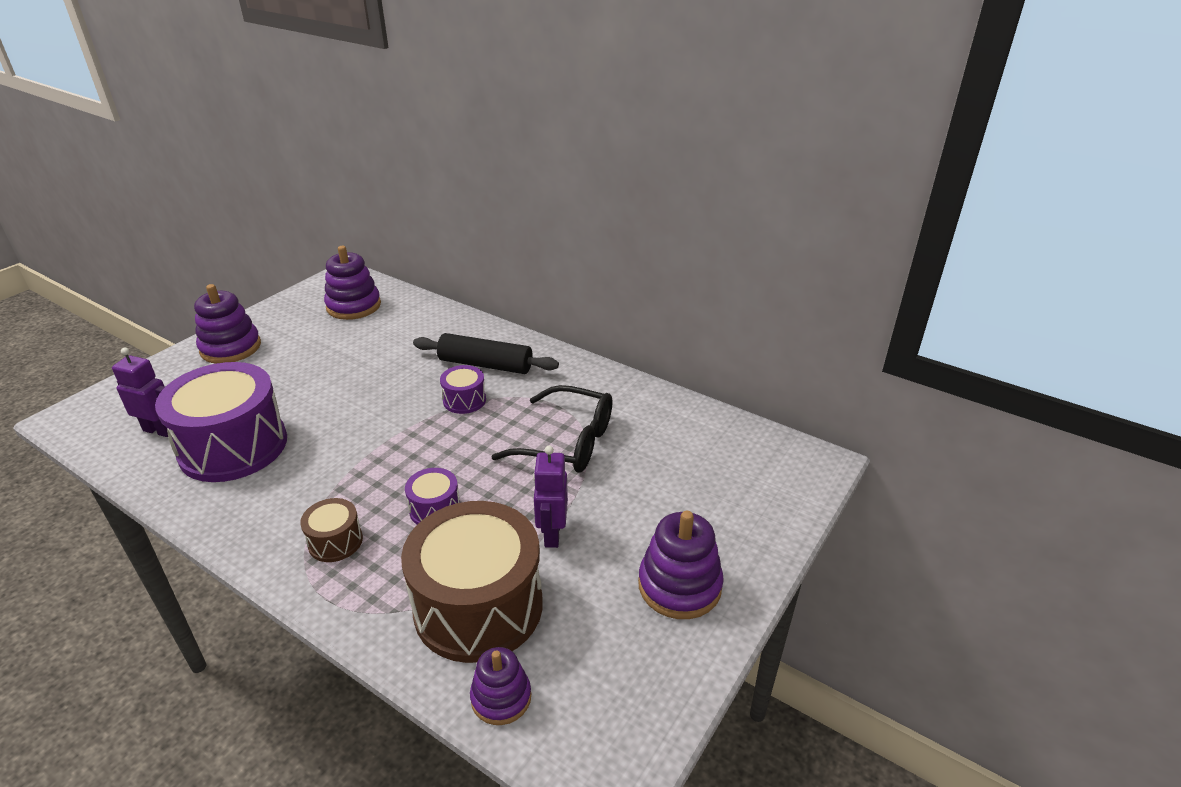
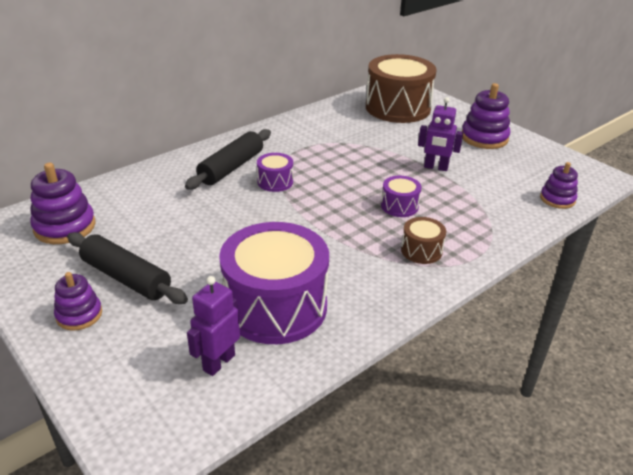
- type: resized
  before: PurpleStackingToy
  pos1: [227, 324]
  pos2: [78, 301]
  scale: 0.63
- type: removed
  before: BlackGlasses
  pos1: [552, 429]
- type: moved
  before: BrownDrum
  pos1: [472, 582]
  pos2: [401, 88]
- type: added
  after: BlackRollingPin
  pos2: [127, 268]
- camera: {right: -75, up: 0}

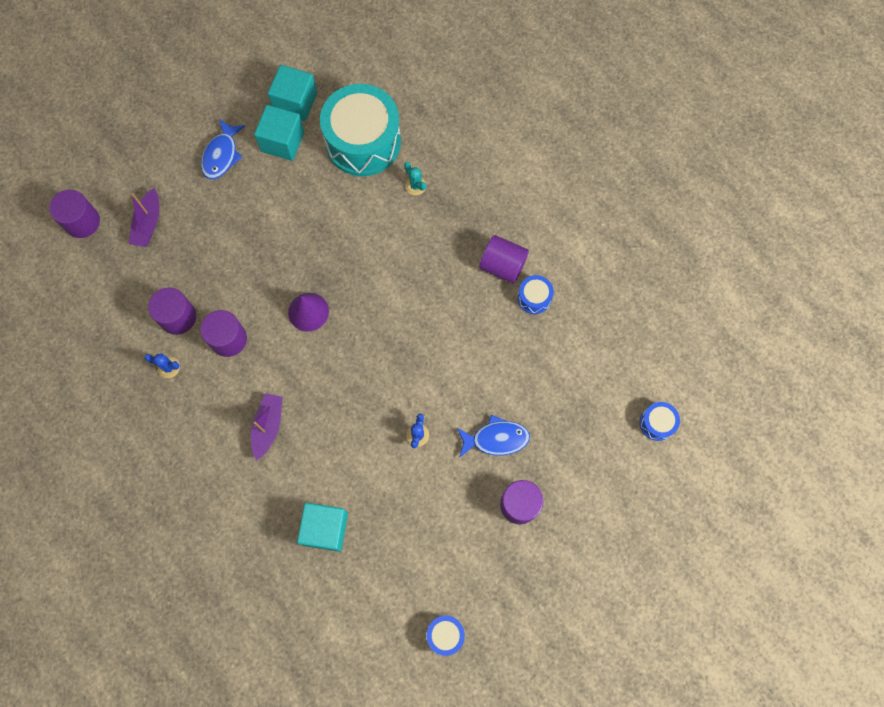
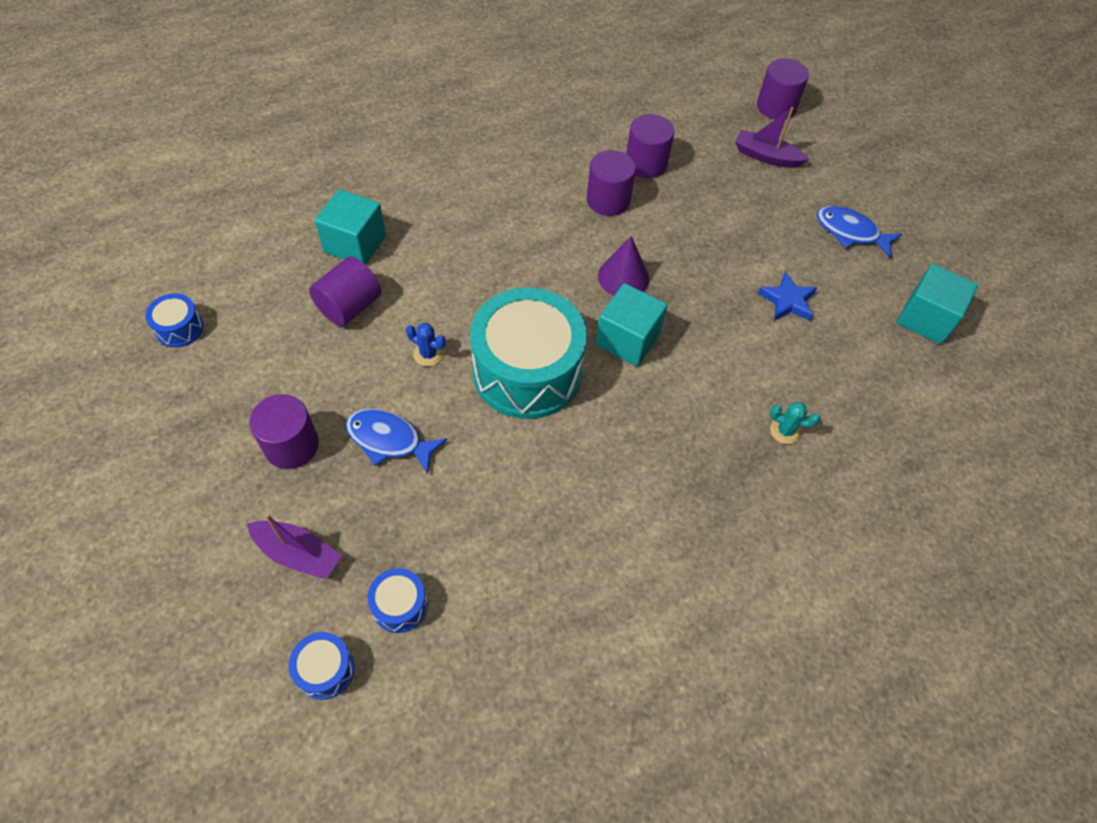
- type: moved
  before: TurquoiseDrum
  pos1: [360, 130]
  pos2: [528, 353]
- type: moved
  before: TurquoiseCube
  pos1: [279, 133]
  pos2: [631, 324]
- type: turned
  before: TurquoiseCactus
  pos1: [415, 178]
  pos2: [795, 423]
  turn: 45
- type: moved
  before: PurpleCylinder
  pos1: [504, 259]
  pos2: [345, 291]
- type: moved
  before: BlueDrum
  pos1: [535, 294]
  pos2: [397, 600]
- type: removed
  before: BlueCactus
  pos1: [162, 365]
- type: moved
  before: PurpleBoat
  pos1: [267, 427]
  pos2: [294, 546]
- type: turned
  before: BlueFish
  pos1: [493, 436]
  pos2: [397, 441]
  turn: 105
- type: added
  after: BlueStar
  pos2: [787, 296]
- camera: {right: 100, up: -15}

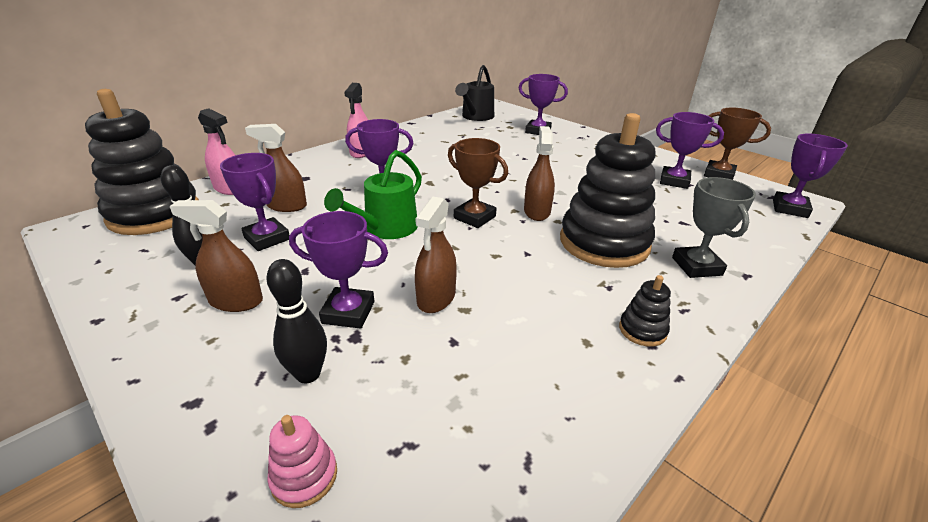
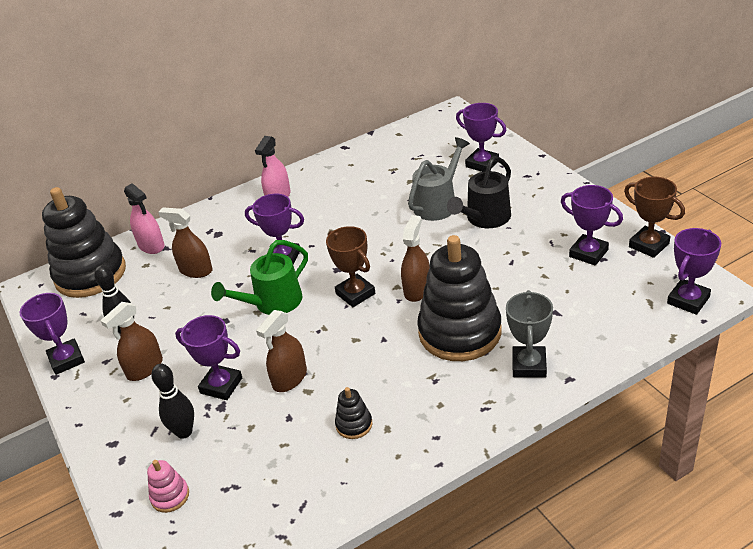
- type: moved
  before: BlackWateringCan
  pos1: [474, 93]
  pos2: [479, 192]
- type: moved
  before: PurpleTrophy
  pos1: [254, 202]
  pos2: [52, 334]
- type: turned
  before: BrownSprayBottle
  pos1: [216, 256]
  pos2: [131, 341]
  turn: -75
- type: moved
  before: BlackStackingToy
  pos1: [645, 311]
  pos2: [353, 413]
- type: added
  after: GreyWateringCan
  pos2: [439, 179]
- camera: {right: 20, up: 5}

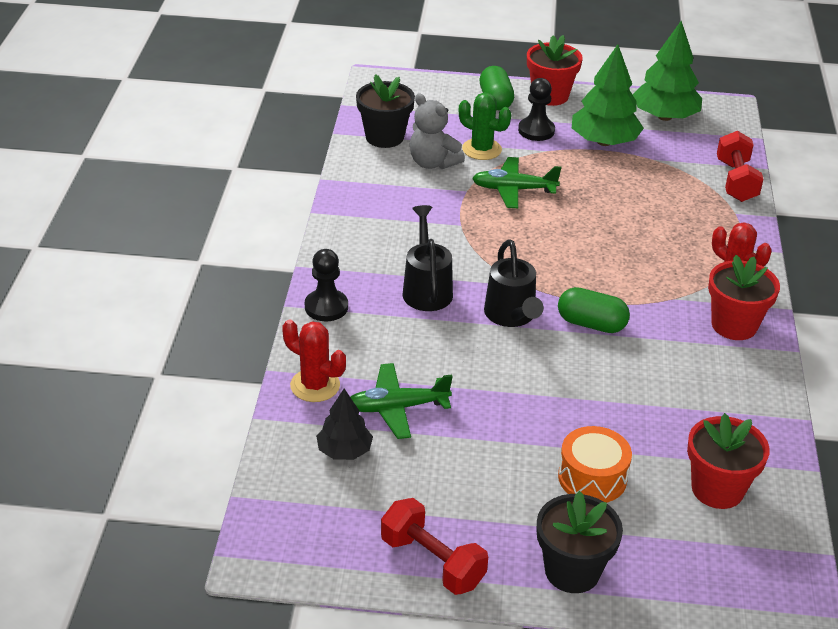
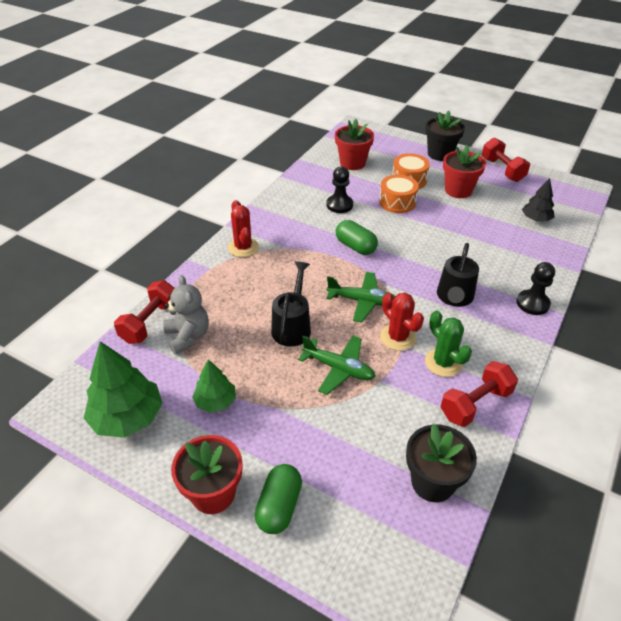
- type: resized
  before: GreenTree
  pos1: [608, 95]
  pos2: [214, 386]
  scale: 0.59
- type: moved
  before: BlackPawn
  pos1: [536, 109]
  pos2: [340, 189]
- type: moved
  before: GreenCactus
  pos1: [485, 126]
  pos2: [448, 343]
- type: moved
  before: GreyTeddyBear
  pos1: [437, 131]
  pos2: [186, 315]
- type: moved
  before: BlackWateringCan
  pos1: [514, 283]
  pos2: [291, 304]
- type: moved
  before: RedFlowerPot
  pos1: [744, 297]
  pos2: [464, 171]
- type: moved
  before: RedCactus
  pos1: [314, 360]
  pos2: [402, 322]
- type: moved
  before: GreenPlane
  pos1: [401, 401]
  pos2: [361, 297]
- type: added
  after: OrangeDrum
  pos2: [399, 193]
- type: added
  after: RedDumbbell
  pos2: [479, 394]
- camera: {right: -155, up: 5}

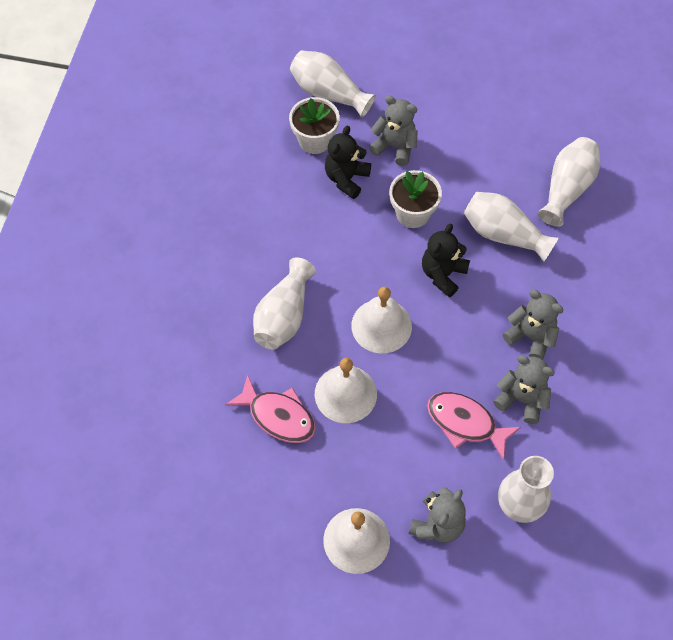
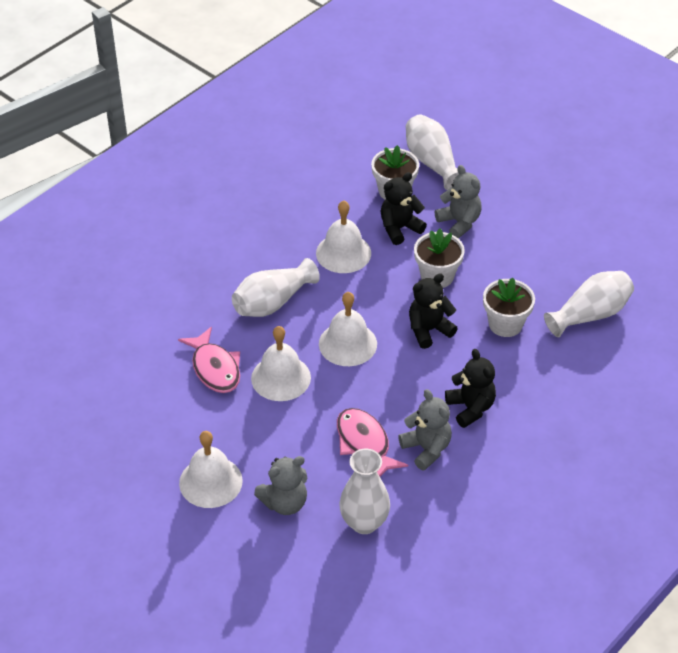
- type: replaced
  before: WhiteVase
  after: WhiteFlowerPot
  pos1: [511, 227]
  pos2: [509, 307]
- type: recoloured
  before: GreyTeddyBear
  after: BlackTeddyBear
  pos1: [533, 325]
  pos2: [470, 388]
- type: added
  after: WhiteBell
  pos2: [343, 236]
- camera: {right: 30, up: -15}

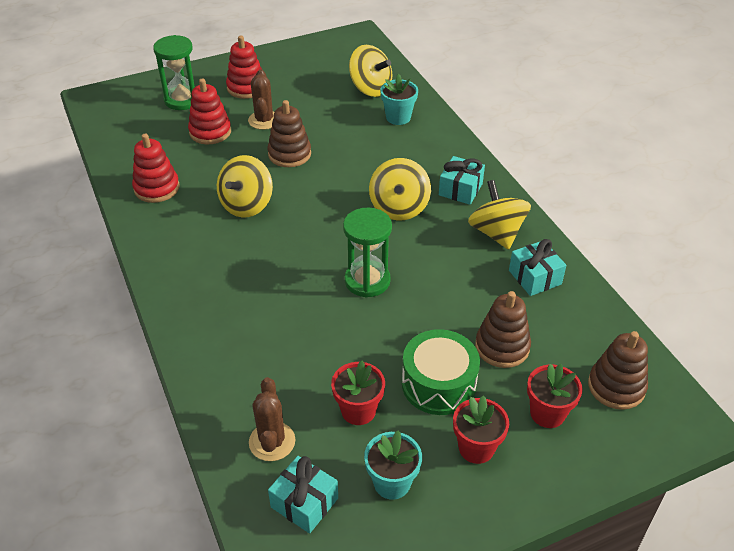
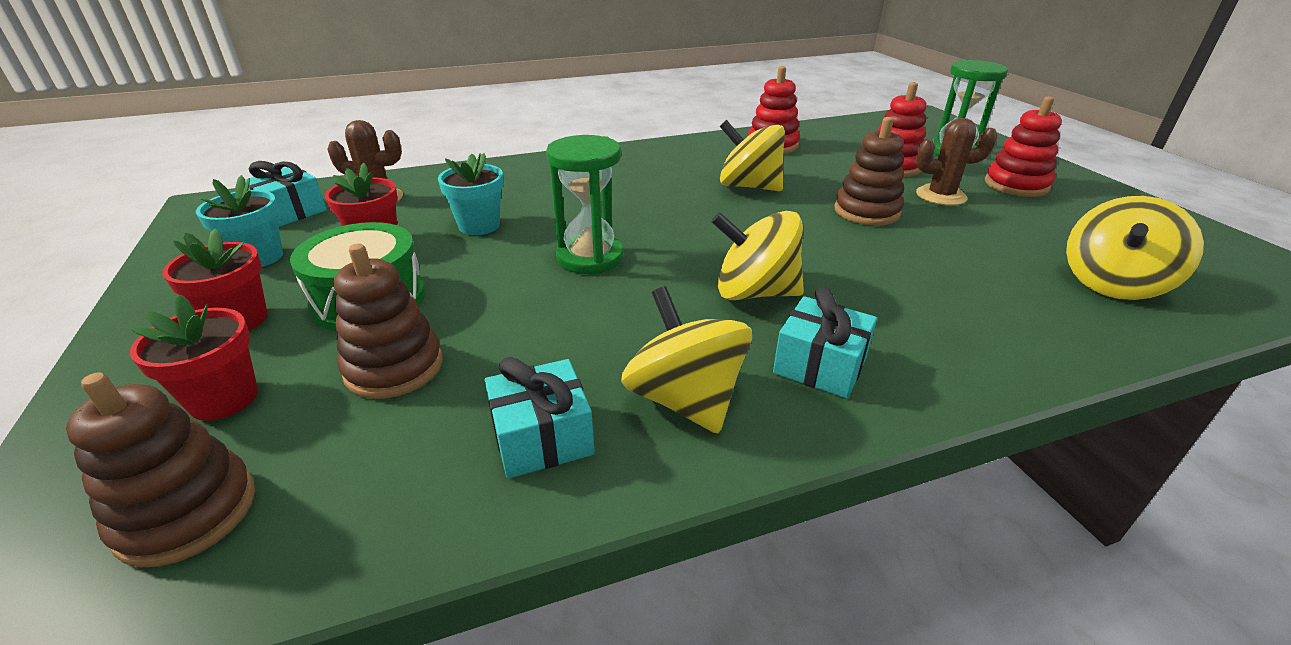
- type: moved
  before: TurquoiseFlowerPot
  pos1: [399, 99]
  pos2: [471, 194]
- type: turned
  before: YellowSpinningTop
  pos1: [499, 215]
  pos2: [686, 360]
  turn: -105
- camera: {right: 95, up: -10}

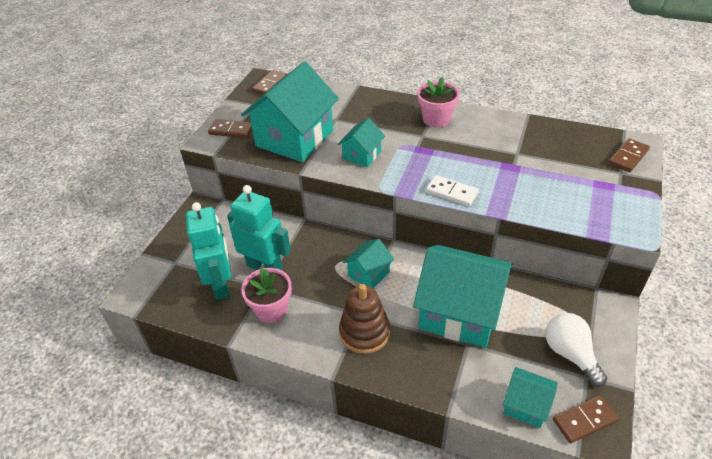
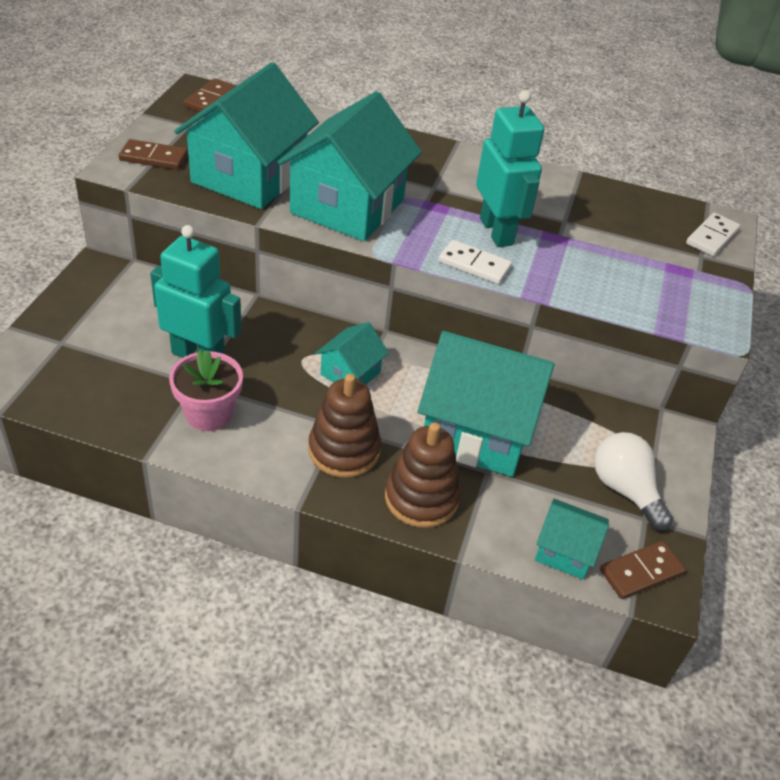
- type: removed
  before: PinkFlowerPot
  pos1: [438, 102]
- type: resized
  before: TurquoiseHouse
  pos1: [361, 142]
  pos2: [350, 166]
  scale: 2.07
- type: recoloured
  before: BrownDomino
  after: WhiteDomino
  pos1: [629, 155]
  pos2: [713, 234]
- type: moved
  before: TurquoiseRobot
  pos1: [208, 250]
  pos2: [510, 168]
- type: added
  after: BrownStackingToy
  pos2: [423, 475]
- camera: {right: -10, up: 0}

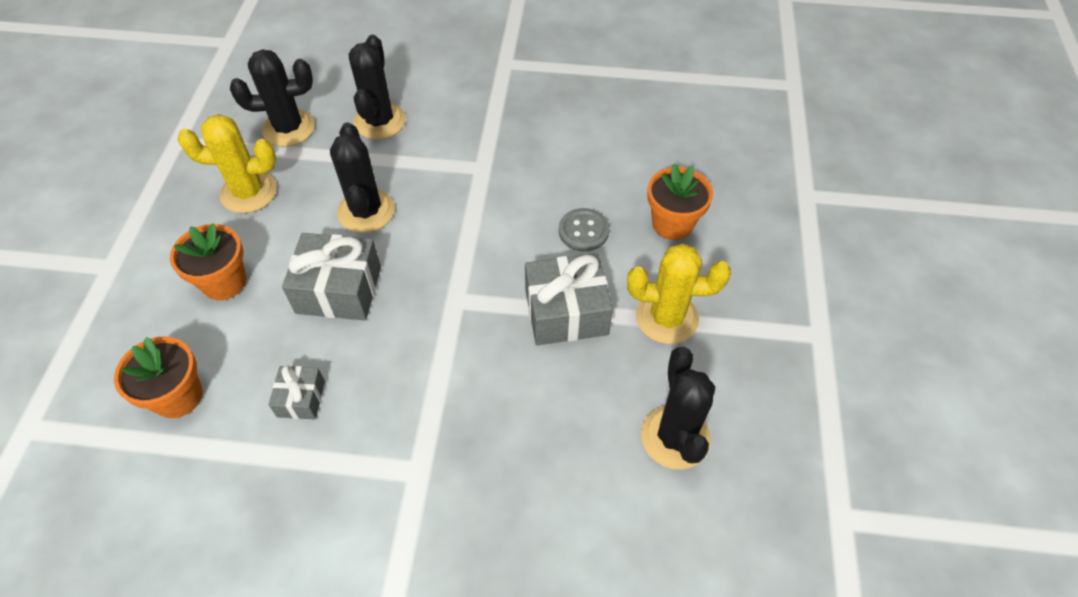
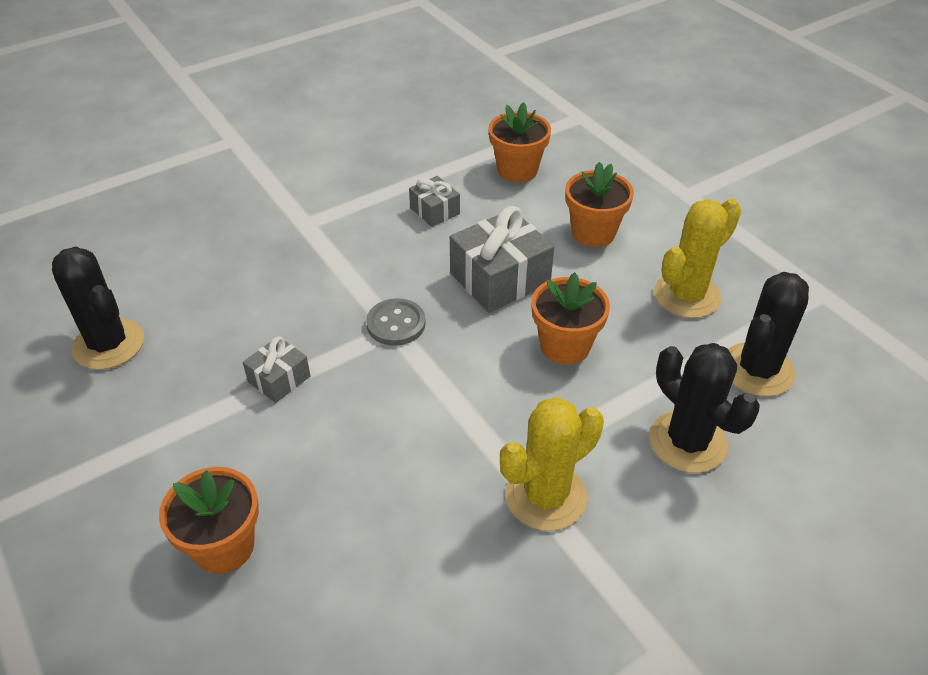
- type: replaced
  before: BlackCactus
  after: OrangeFlowerPot
  pos1: [362, 177]
  pos2: [570, 318]
- type: moved
  before: GreyButton
  pos1: [584, 230]
  pos2: [396, 322]
- type: moved
  before: YellowCactus
  pos1: [679, 294]
  pos2: [552, 464]
- type: resized
  before: GreyGift
  pos1: [569, 299]
  pos2: [276, 369]
  scale: 0.55
- camera: {right: 140, up: -10}

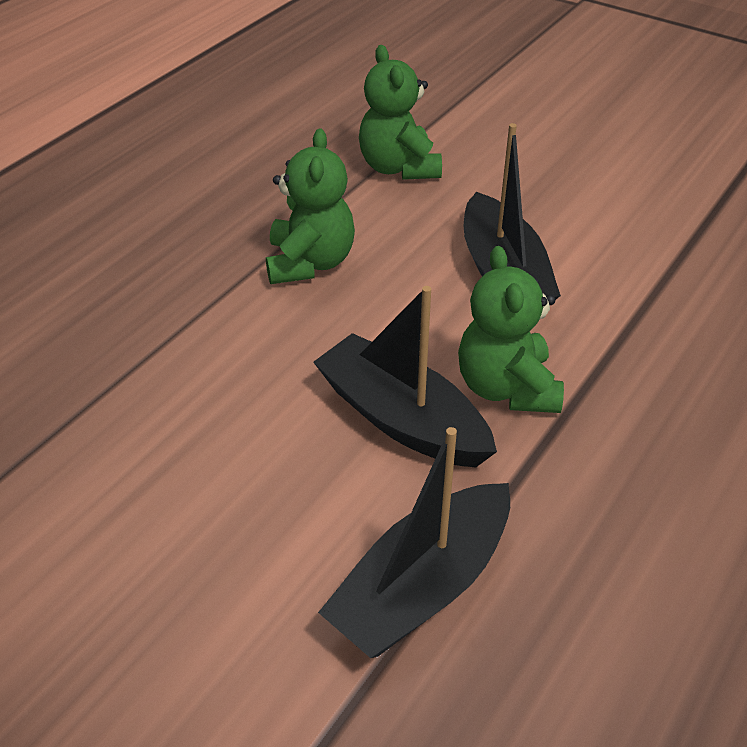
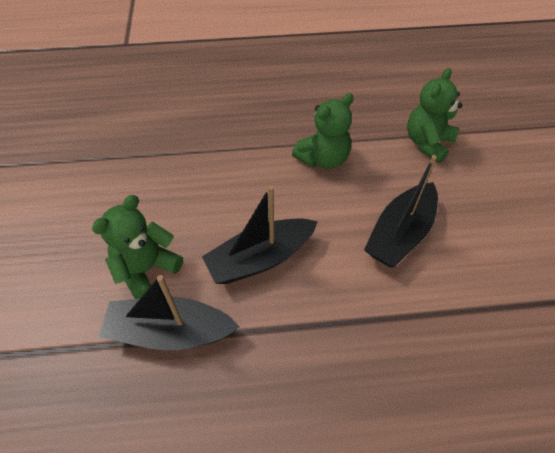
- type: moved
  before: GreenTeddyBear
  pos1: [511, 329]
  pos2: [137, 247]
- type: turned
  before: BlackBoat
  pos1: [405, 377]
  pos2: [260, 234]
  turn: -120
- camera: {right: 50, up: 10}

